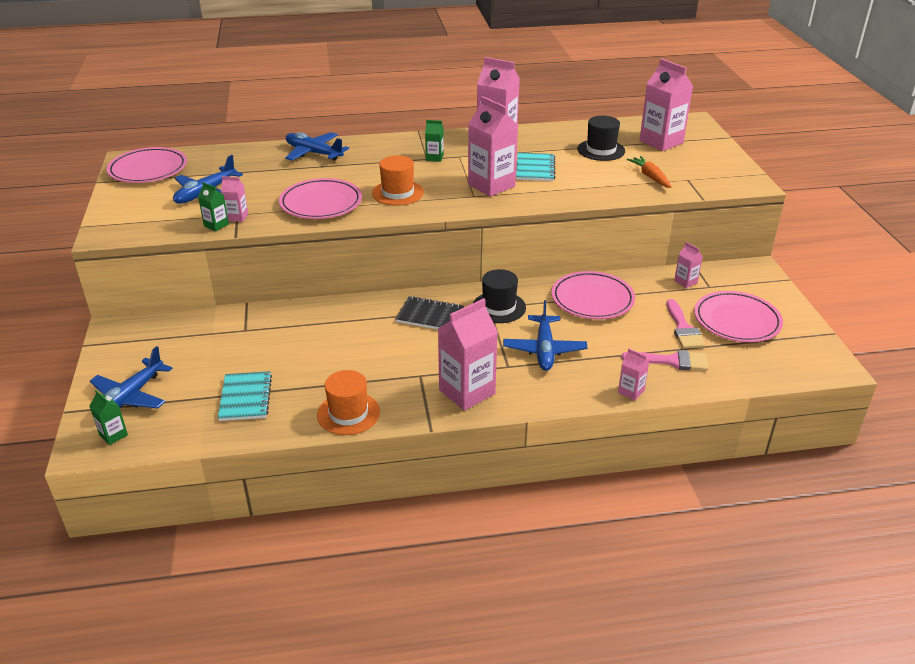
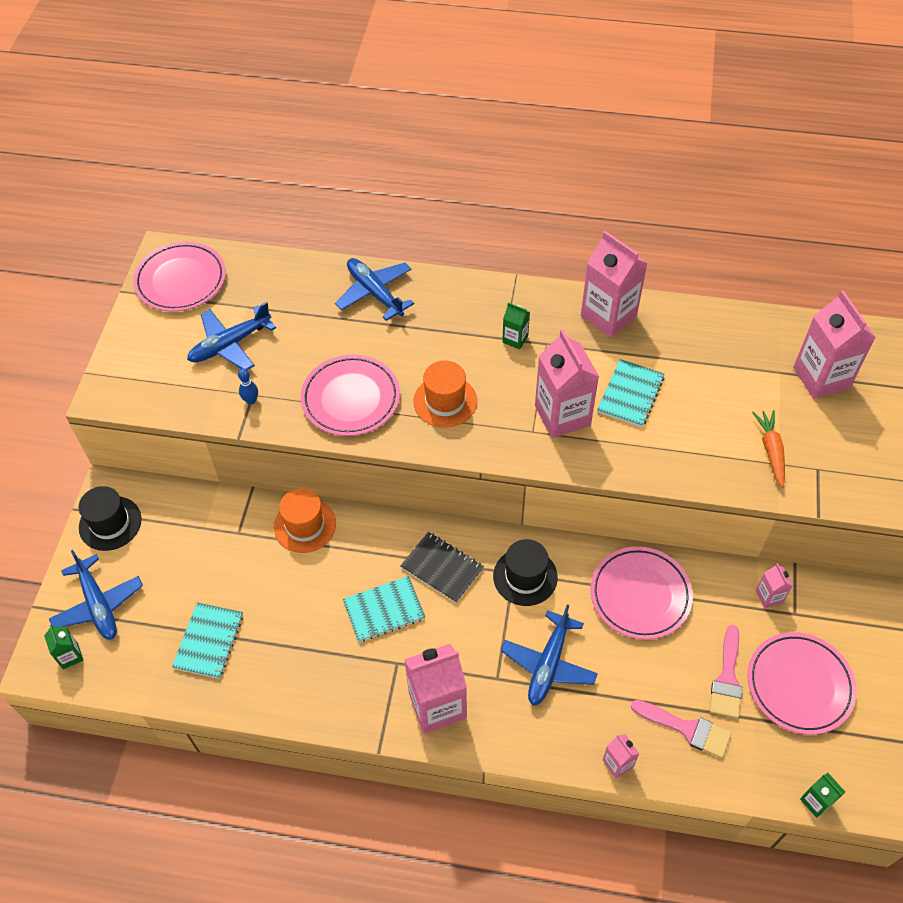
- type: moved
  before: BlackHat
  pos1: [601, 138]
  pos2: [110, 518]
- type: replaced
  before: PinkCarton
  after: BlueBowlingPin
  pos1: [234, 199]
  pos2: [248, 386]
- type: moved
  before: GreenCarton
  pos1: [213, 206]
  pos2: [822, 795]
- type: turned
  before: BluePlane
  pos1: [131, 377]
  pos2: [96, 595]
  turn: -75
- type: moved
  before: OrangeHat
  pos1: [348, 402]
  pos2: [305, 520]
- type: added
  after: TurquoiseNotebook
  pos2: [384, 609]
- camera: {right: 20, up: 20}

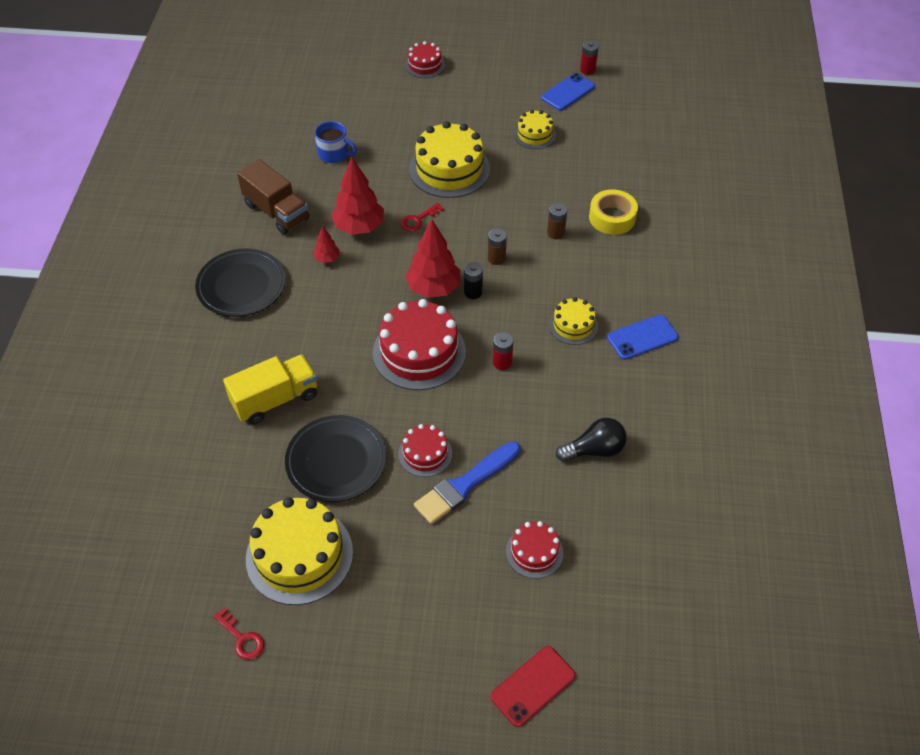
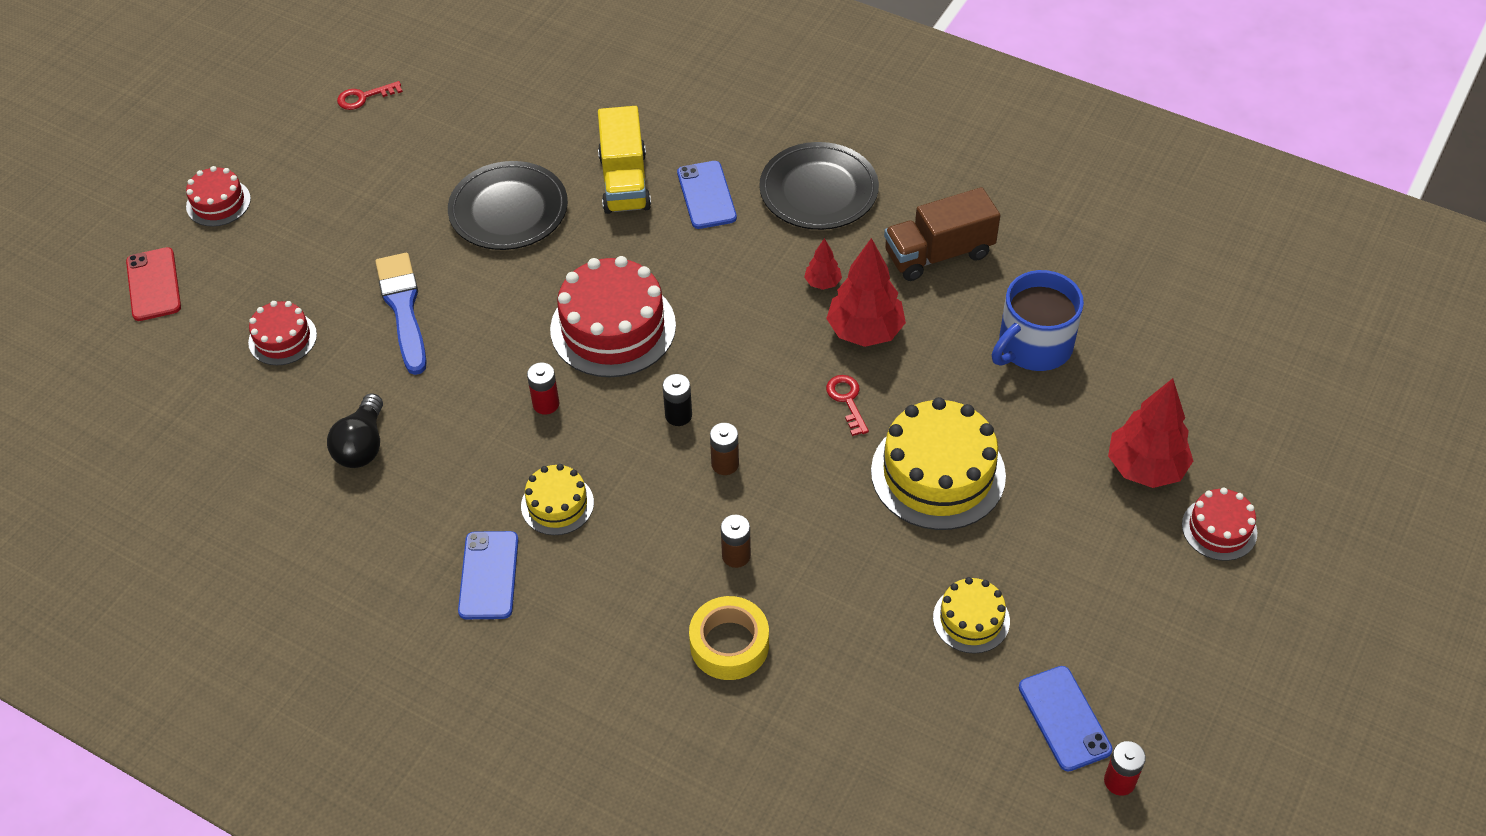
- type: resized
  before: BlueMug
  pos1: [336, 142]
  pos2: [1038, 320]
  scale: 1.53
- type: moved
  before: RedTree
  pos1: [432, 258]
  pos2: [1150, 433]
- type: moved
  before: RedCake
  pos1: [425, 450]
  pos2: [218, 196]
- type: removed
  before: YellowCake
  pos1: [299, 551]
- type: added
  after: BluePhone
  pos2: [707, 195]
- camera: {right: 115, up: 0}

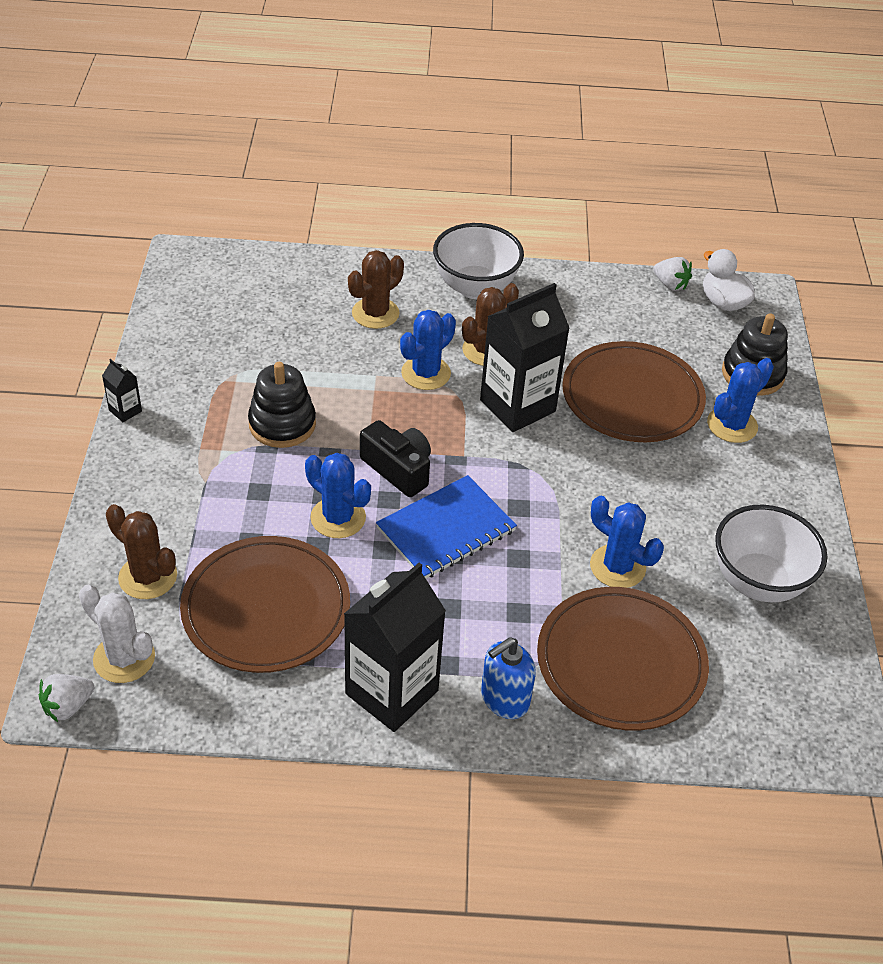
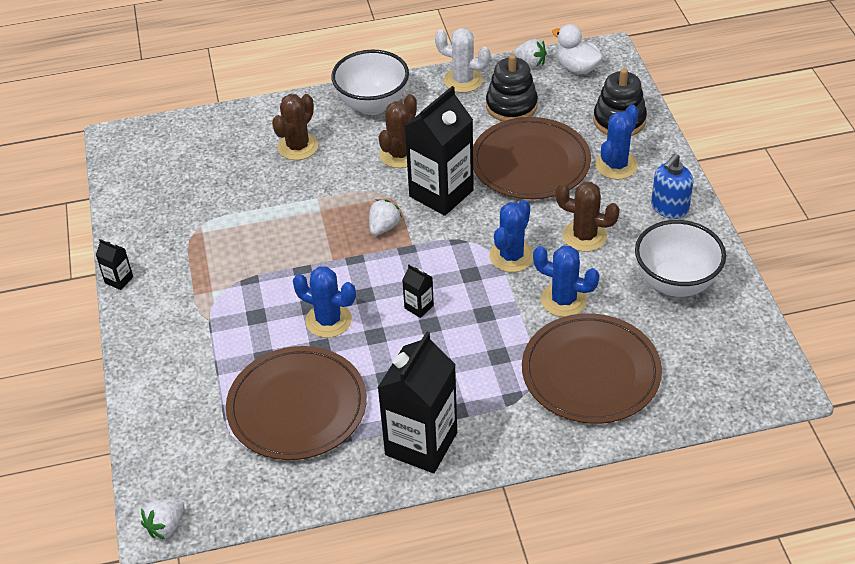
- type: moved
  before: BlueCactus
  pos1: [428, 350]
  pos2: [511, 236]
- type: moved
  before: BlackStackingToy
  pos1: [282, 405]
  pos2: [512, 87]
- type: removed
  before: BlackCamera
  pos1: [395, 458]
- type: replaced
  before: BlueNotebook
  after: BlackCarton
  pos1: [446, 527]
  pos2: [418, 291]
- type: moved
  before: BrownCactus
  pos1: [141, 551]
  pos2: [587, 217]
- type: moved
  before: WhiteCactus
  pos1: [117, 634]
  pos2: [463, 60]
- type: moved
  before: BlueSoapDispenser
  pos1: [508, 678]
  pos2: [672, 186]
- type: added
  after: WhiteStrawberry
  pos2: [385, 217]
- camera: {right: -10, up: 0}

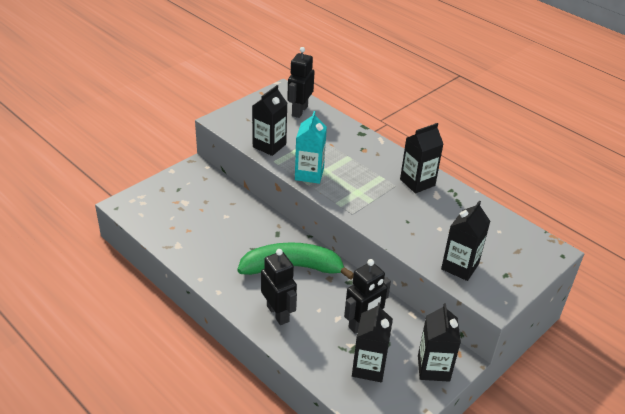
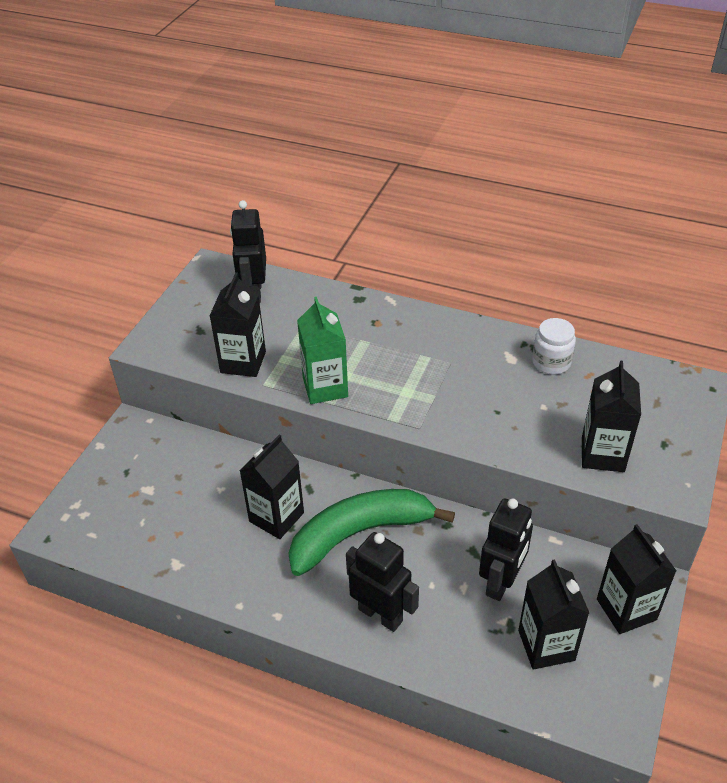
- type: recoloured
  before: TurquoiseCarton
  after: GreenCarton
  pos1: [311, 147]
  pos2: [322, 350]
- type: moved
  before: BlackCarton
  pos1: [421, 158]
  pos2: [272, 487]
- type: added
  after: WhiteJar
  pos2: [554, 346]
- camera: {right: -20, up: 5}

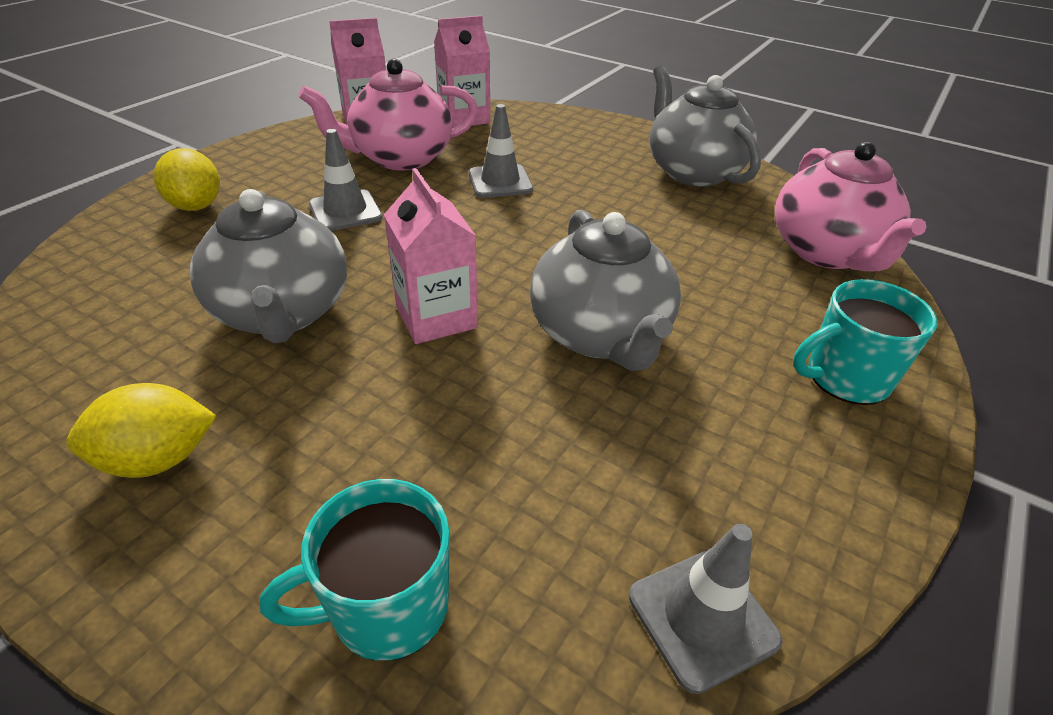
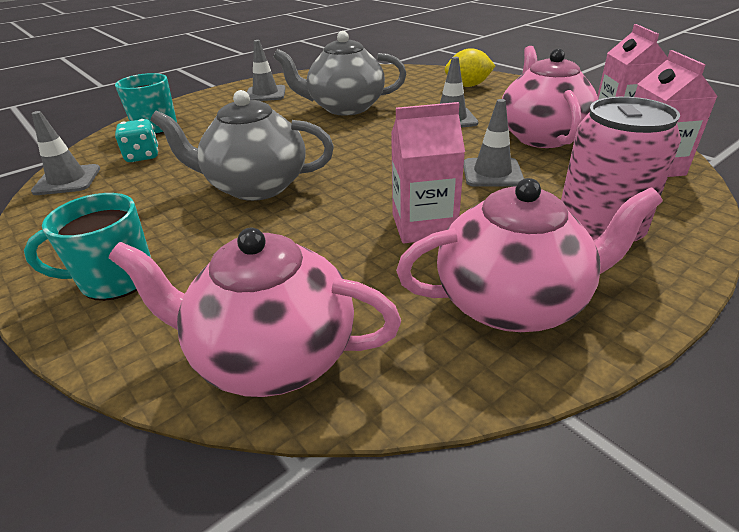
- type: recoloured
  before: GreyTeapot
  after: PinkTeapot
  pos1: [705, 126]
  pos2: [529, 255]
- type: moved
  before: PinkCarton
  pos1: [431, 256]
  pos2: [428, 172]
- type: turned
  before: TurquoiseMug
  pos1: [865, 342]
  pos2: [87, 247]
  turn: -105
- type: replaced
  before: YellowLemon
  after: GreyTrafficCone
  pos1: [141, 430]
  pos2: [266, 70]
- type: added
  after: PinkCan
  pos2: [621, 169]
- type: added
  after: TurquoiseDice
  pos2: [137, 140]
- camera: {right: 110, up: -5}

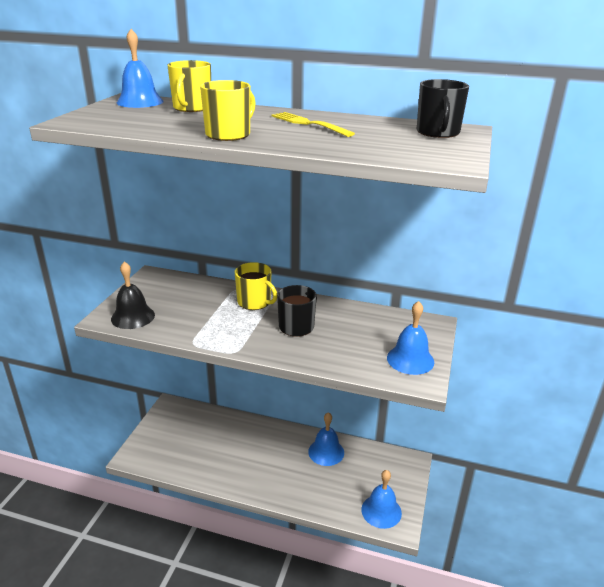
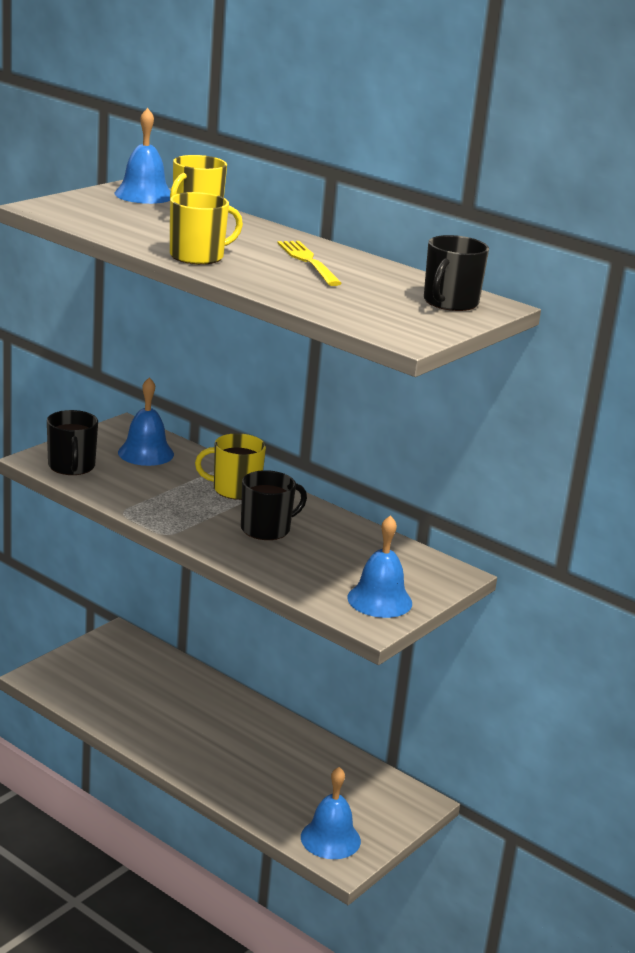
- type: replaced
  before: BlackBell
  after: BlackMug
  pos1: [133, 295]
  pos2: [72, 442]
- type: turned
  before: YellowMug
  pos1: [256, 286]
  pos2: [230, 466]
  turn: 120
- type: moved
  before: BlueBell
  pos1: [326, 439]
  pos2: [146, 421]
- camera: {right: 20, up: -5}

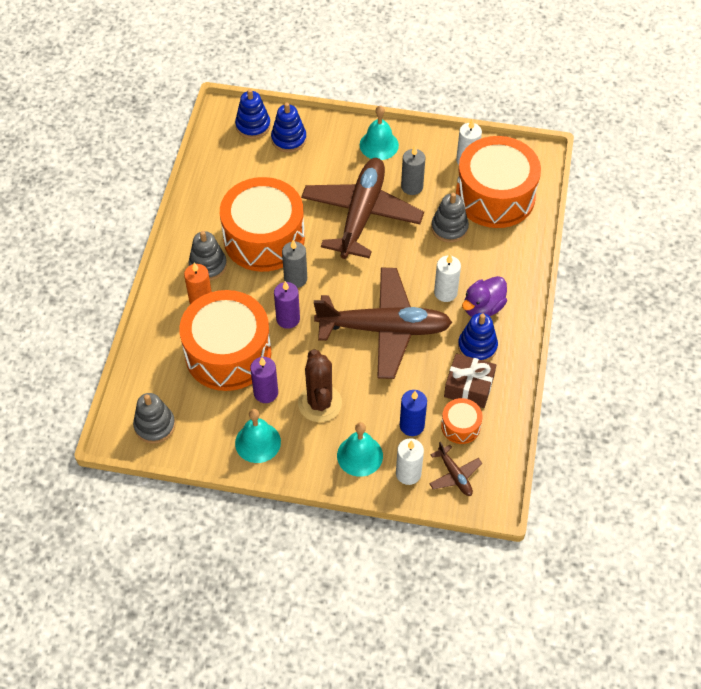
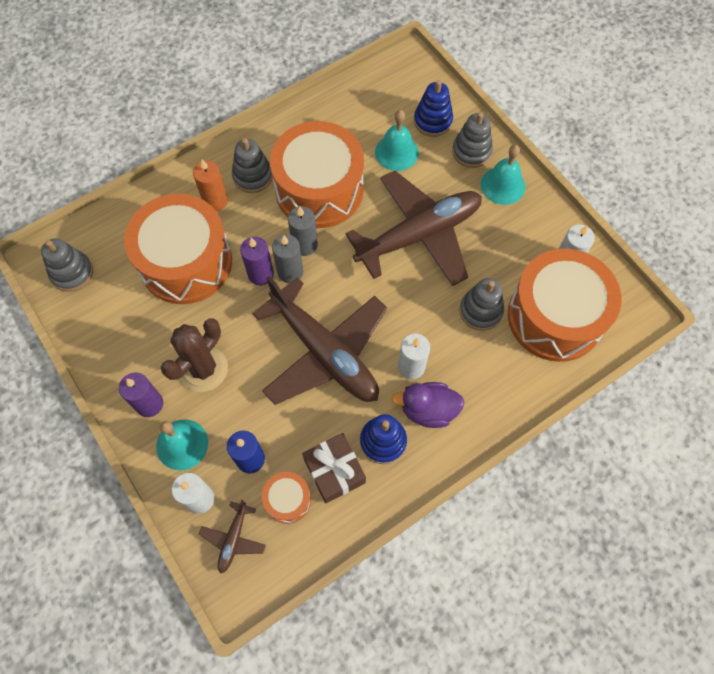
- type: removed
  before: BlueStackingToy
  pos1: [253, 114]
- type: moved
  before: GreyCandle
  pos1: [413, 170]
  pos2: [287, 258]
- type: moved
  before: PurpleCandle
  pos1: [264, 380]
  pos2: [141, 395]
- type: moved
  before: TurquoiseBell
  pos1: [258, 436]
  pos2: [397, 140]
- type: added
  after: GreyStackingToy
  pos2: [472, 140]
- camera: {right: 45, up: 10}

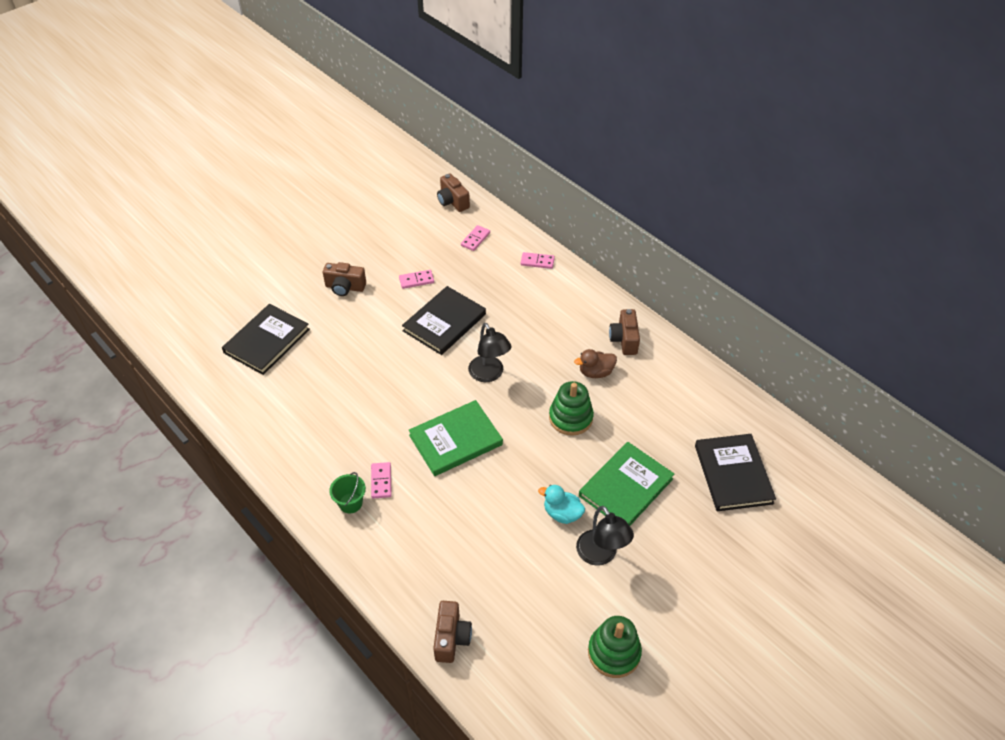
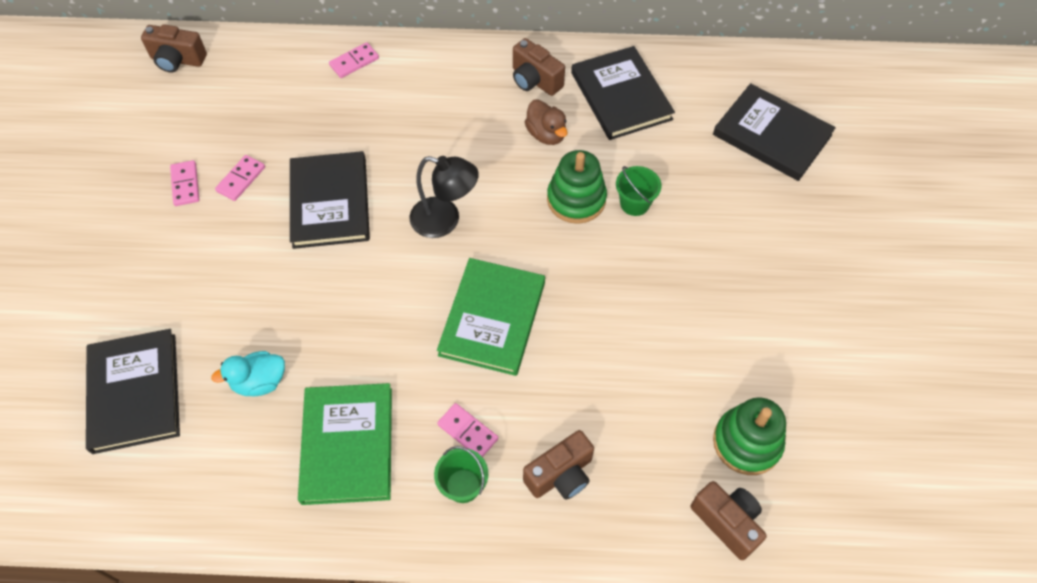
- type: moved
  before: PinkDomino
  pos1: [475, 238]
  pos2: [184, 183]
- type: moved
  before: BrownCamera
  pos1: [344, 279]
  pos2: [558, 465]
- type: turned
  before: BrownDuck
  pos1: [595, 363]
  pos2: [546, 122]
  turn: -60
- type: moved
  before: GreenBook
  pos1: [626, 484]
  pos2: [345, 444]
- type: moved
  before: TurquoiseDuck
  pos1: [561, 504]
  pos2: [248, 373]
- type: removed
  before: BlackLamp
  pos1: [605, 536]
- type: moved
  before: GreenStackingToy
  pos1: [615, 647]
  pos2: [749, 436]
- type: added
  after: BlackBook
  pos2: [623, 93]
- type: added
  after: GreenBucket
  pos2: [639, 191]
- camera: {right: -45, up: 10}

